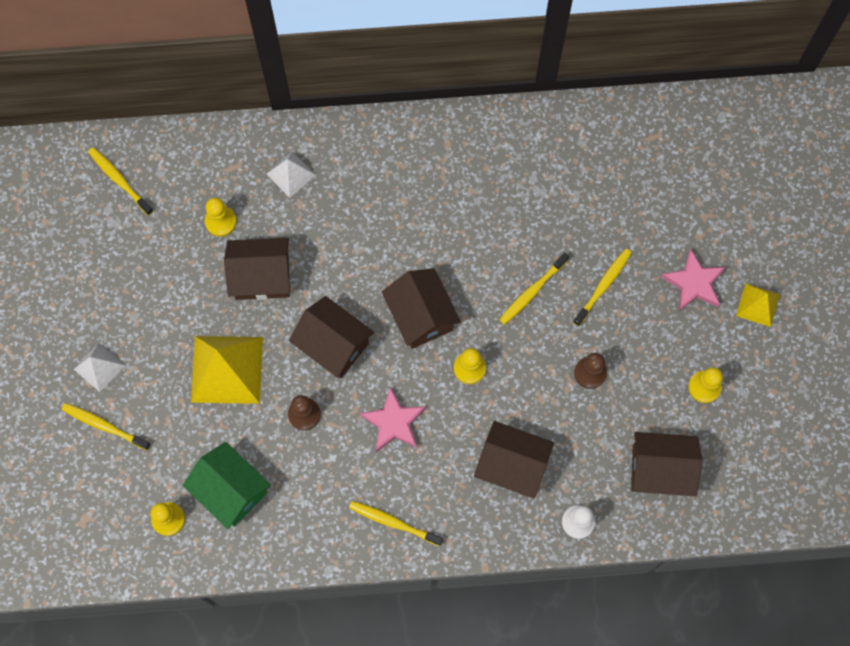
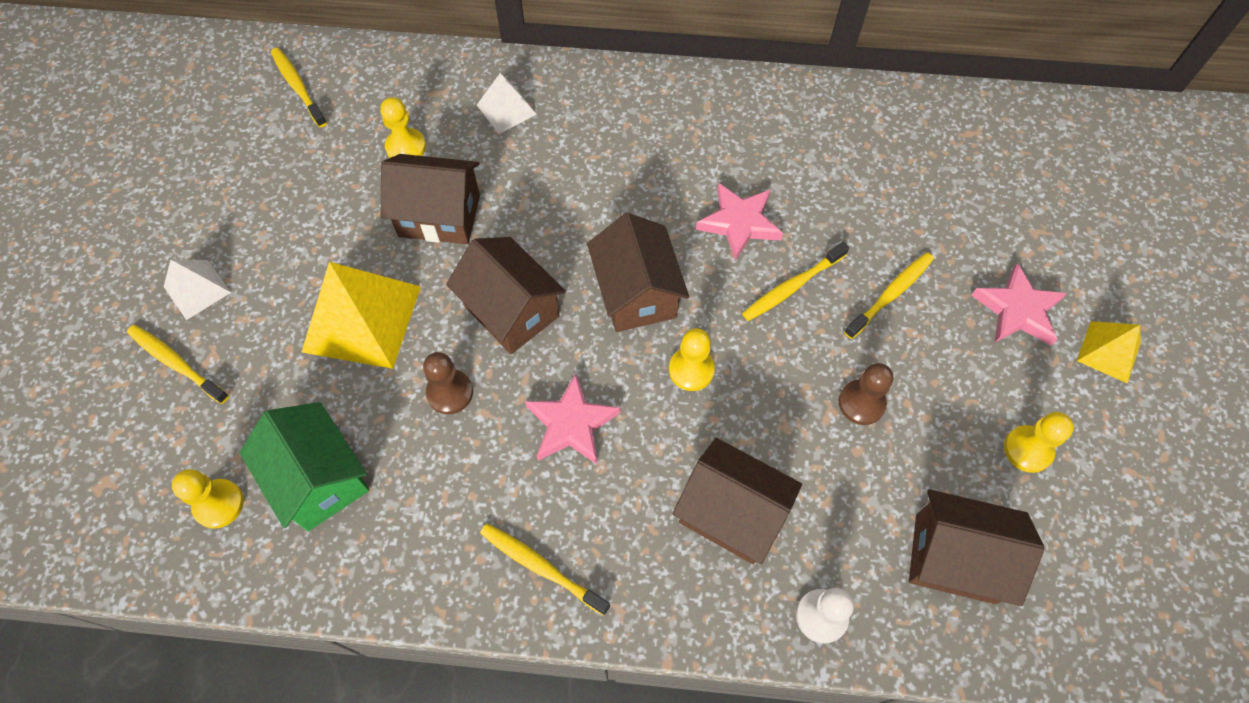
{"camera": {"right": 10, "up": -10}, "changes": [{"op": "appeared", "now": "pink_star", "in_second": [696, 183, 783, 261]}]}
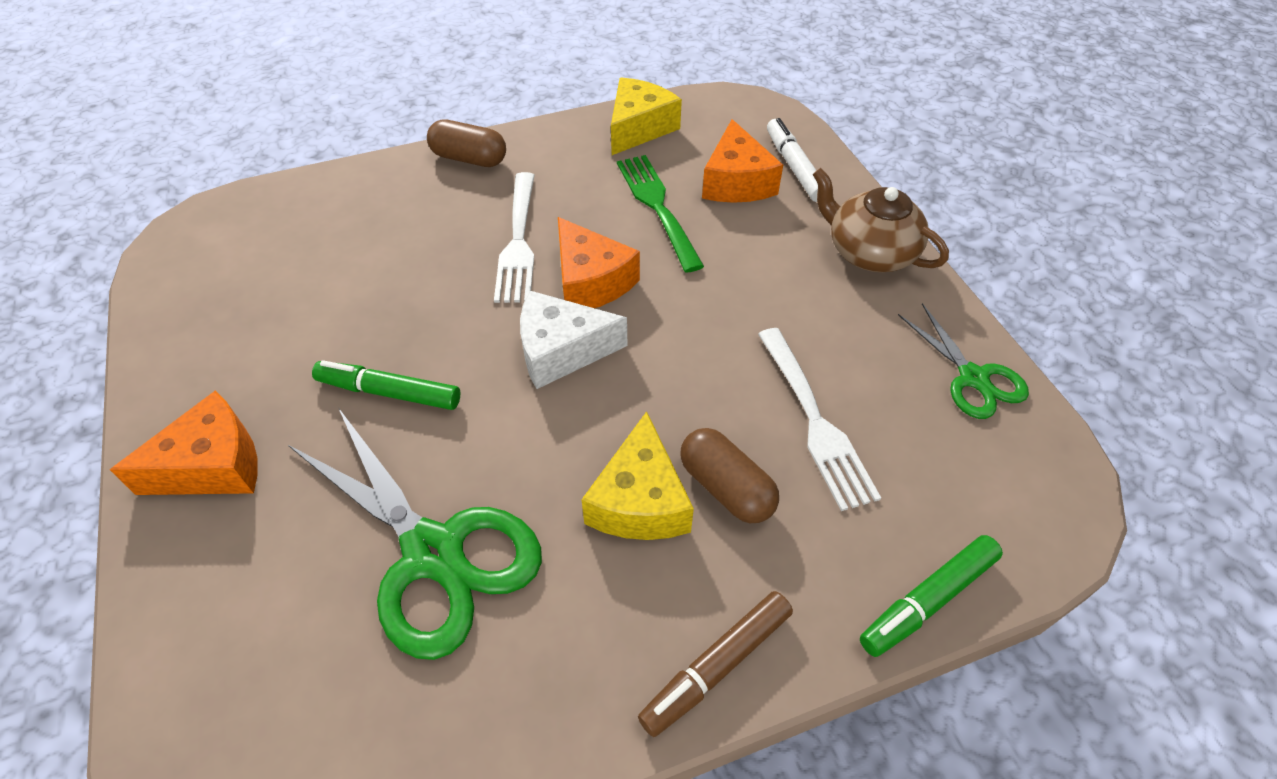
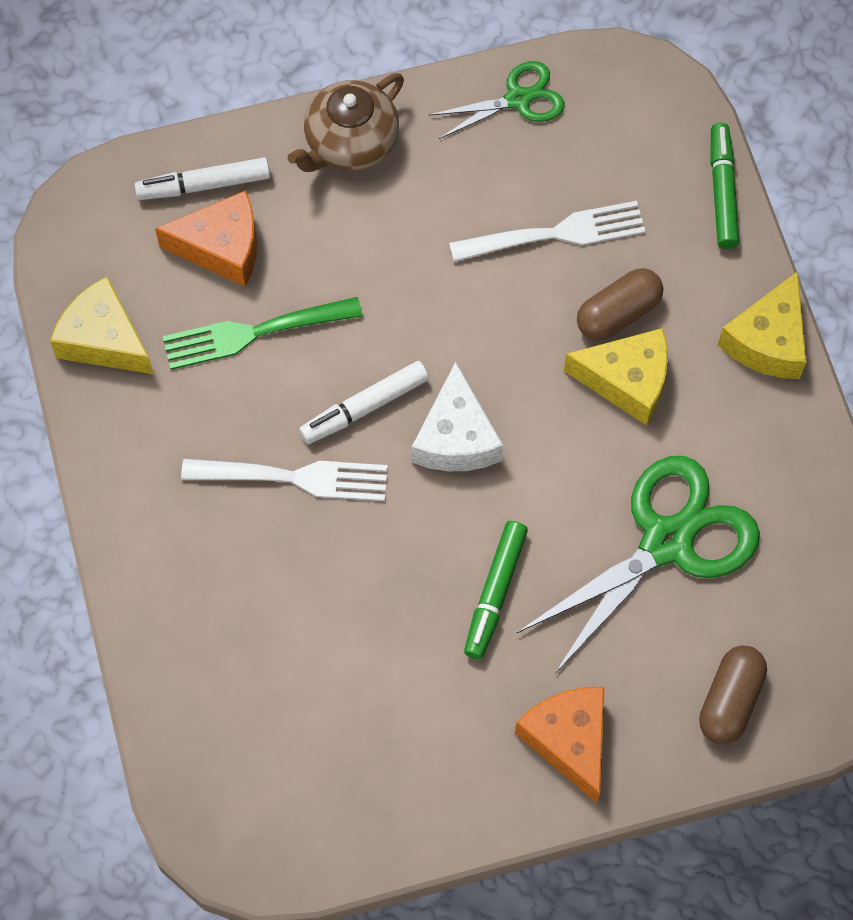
{"camera": {"right": -85, "up": 15}, "changes": [{"op": "exchanged", "was": "orange_cheese", "now": "white_marker", "in_first": [558, 217, 640, 308], "in_second": [299, 361, 429, 444]}, {"op": "relocated", "was": "brown_capsule", "in_first": [427, 119, 506, 167], "in_second": [699, 646, 767, 744]}, {"op": "spun", "was": "green_marker", "in_first": [860, 535, 1003, 657], "in_second": [710, 123, 739, 249], "clockwise": -150}, {"op": "exchanged", "was": "brown_marker", "now": "yellow_cheese", "in_first": [638, 591, 793, 737], "in_second": [718, 271, 806, 379]}]}
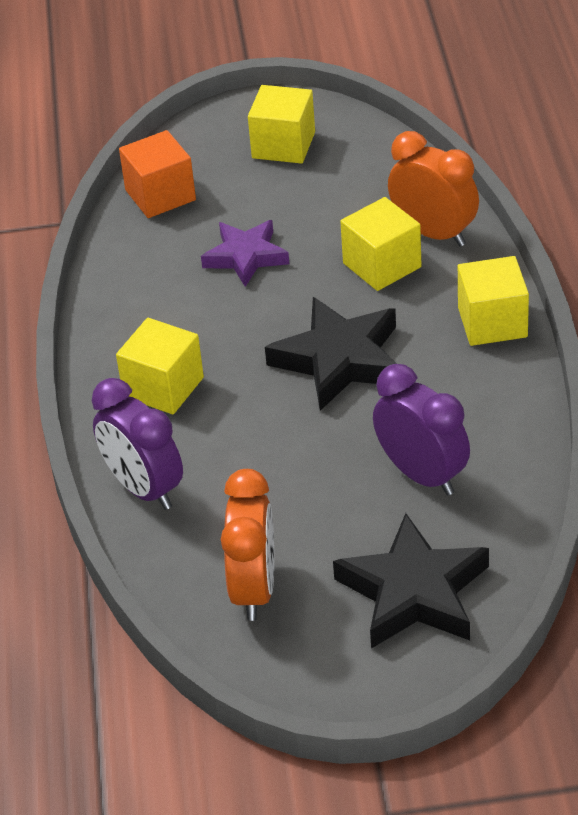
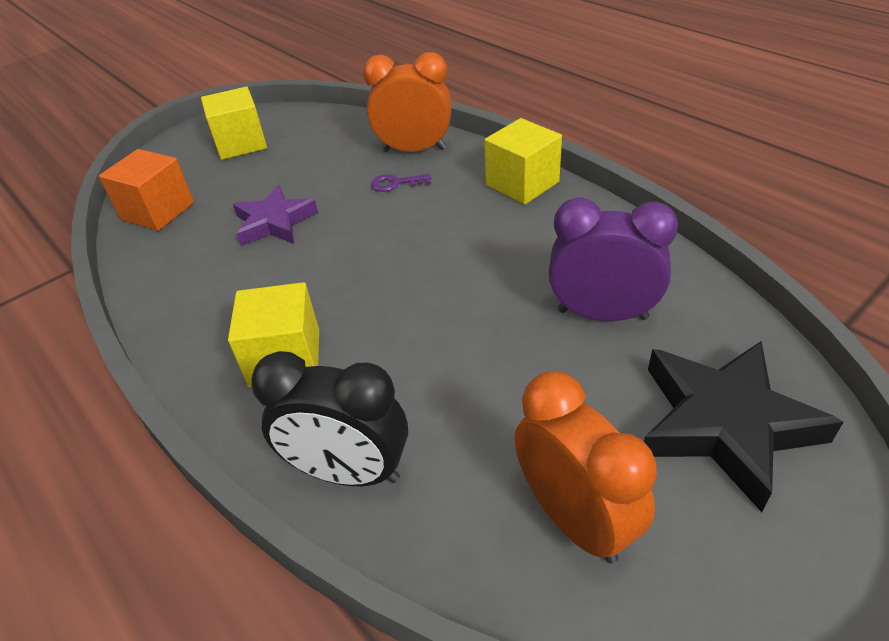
{"camera": {"right": -35, "up": 0}, "changes": [{"op": "colour", "was": "purple_clock", "now": "black_clock", "in_first": [92, 378, 183, 510], "in_second": [251, 351, 408, 486]}, {"op": "exchanged", "was": "yellow_cube", "now": "purple_key", "in_first": [340, 197, 421, 291], "in_second": [371, 174, 431, 192]}, {"op": "missing", "was": "black_star", "in_first": [265, 297, 397, 411]}]}
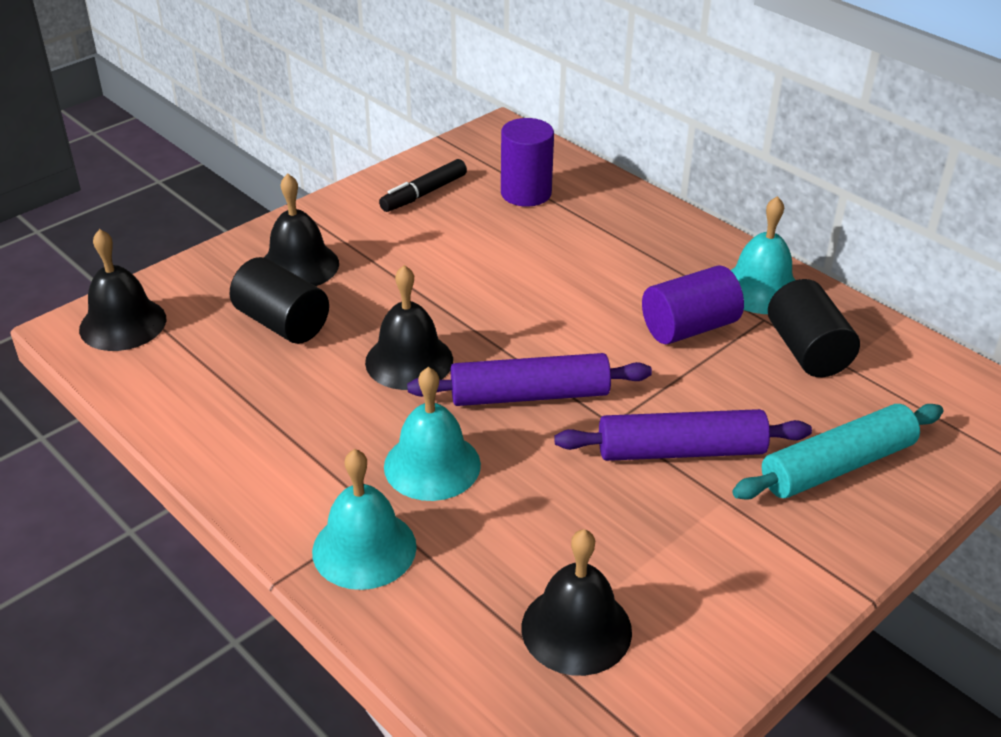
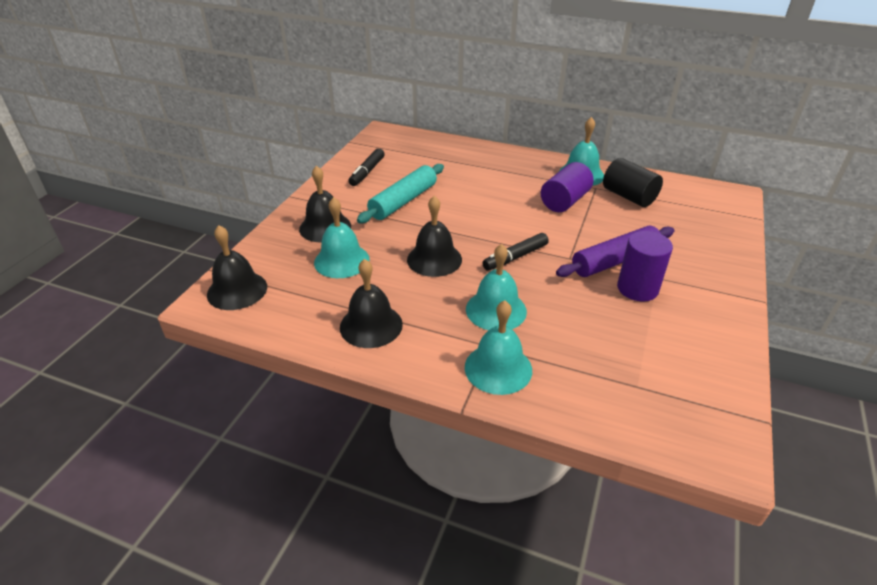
{"camera": {"right": -25, "up": 0}, "changes": [{"op": "exchanged", "was": "black_cylinder", "now": "turquoise_bell", "in_first": [230, 257, 329, 344], "in_second": [314, 197, 370, 278]}, {"op": "relocated", "was": "black_bell", "in_first": [522, 529, 632, 676], "in_second": [340, 259, 403, 348]}, {"op": "relocated", "was": "turquoise_rolling_pin", "in_first": [732, 404, 943, 500], "in_second": [357, 164, 444, 223]}, {"op": "exchanged", "was": "purple_rolling_pin", "now": "black_marker", "in_first": [407, 353, 652, 406], "in_second": [482, 233, 549, 270]}, {"op": "relocated", "was": "purple_cylinder", "in_first": [501, 118, 554, 207], "in_second": [617, 231, 673, 301]}]}
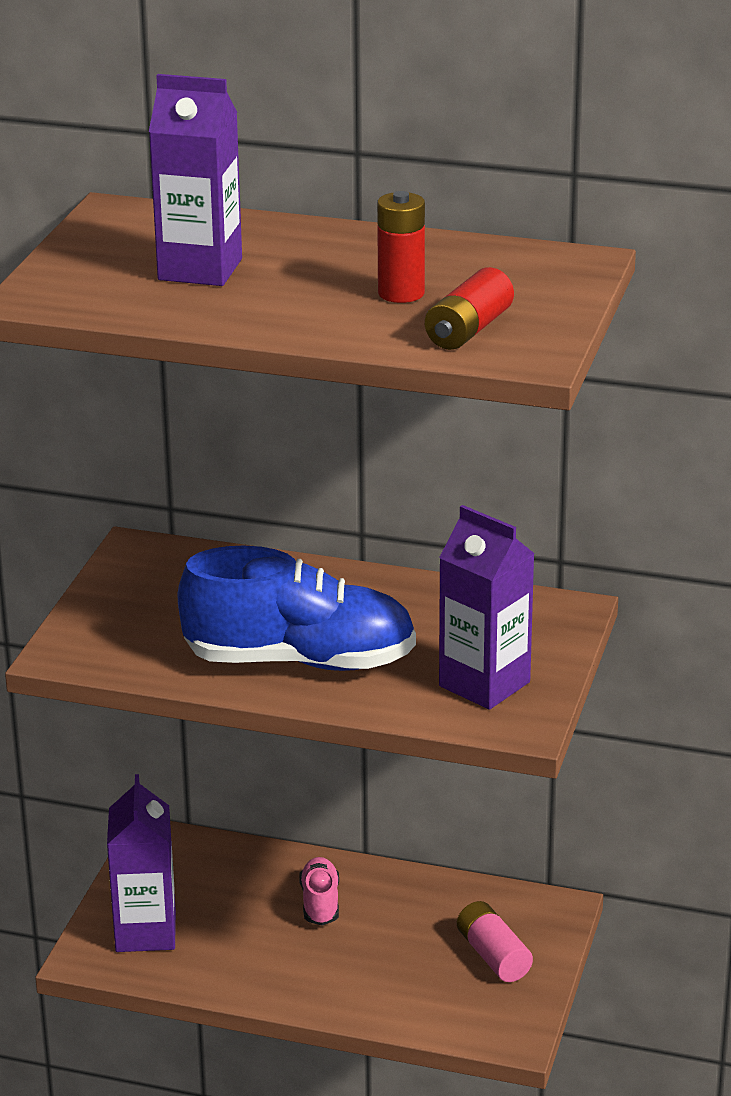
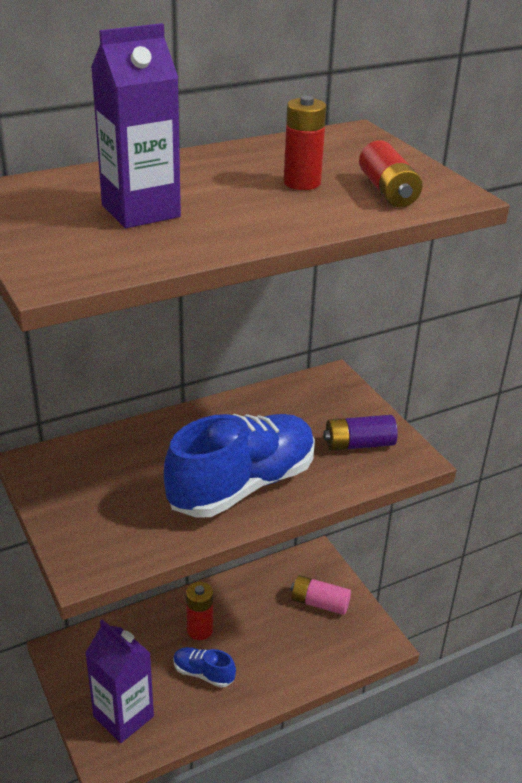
{"camera": {"right": -45, "up": 5}, "changes": [{"op": "appeared", "now": "blue_shoe", "in_second": [173, 647, 236, 688]}, {"op": "exchanged", "was": "pink_shoe", "now": "red_battery", "in_first": [299, 857, 339, 926], "in_second": [186, 582, 213, 640]}, {"op": "exchanged", "was": "purple_carton", "now": "purple_battery", "in_first": [439, 505, 535, 710], "in_second": [323, 415, 398, 451]}]}
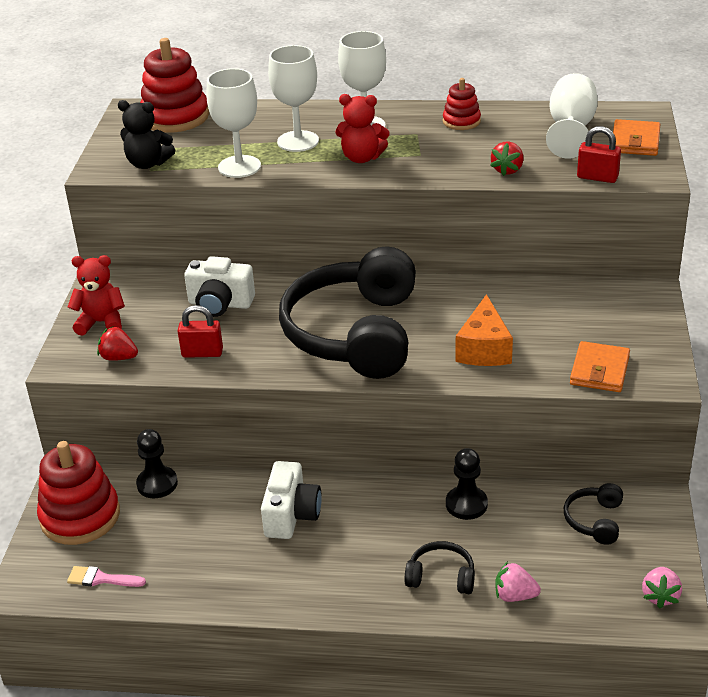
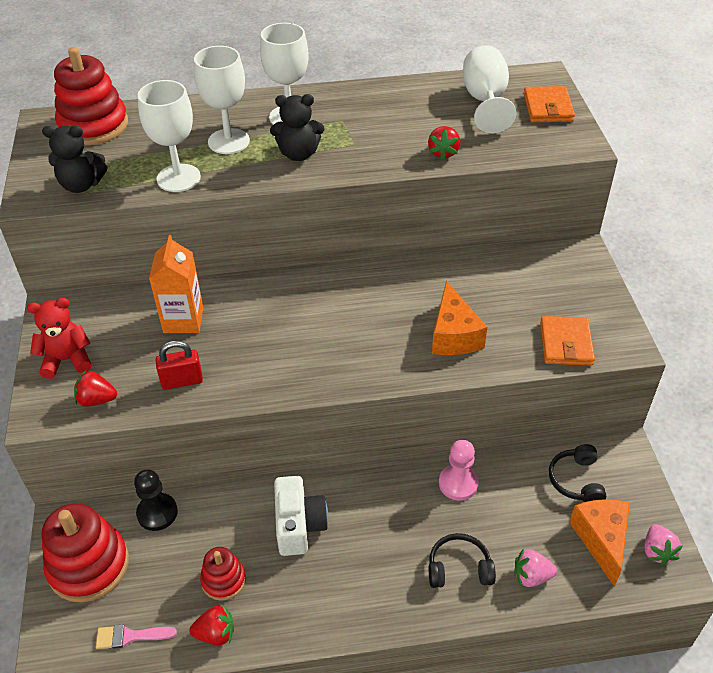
{"camera": {"right": -15, "up": 10}, "changes": [{"op": "exchanged", "was": "white_camera", "now": "orange_carton", "in_first": [184, 256, 255, 317], "in_second": [149, 235, 204, 333]}, {"op": "appeared", "now": "red_strawberry", "in_second": [189, 604, 234, 645]}, {"op": "relocated", "was": "red_stacking_toy", "in_first": [443, 78, 481, 130], "in_second": [200, 547, 246, 601]}, {"op": "colour", "was": "red_teddy_bear", "now": "black_teddy_bear", "in_first": [336, 94, 389, 163], "in_second": [270, 94, 324, 161]}, {"op": "colour", "was": "black_pawn", "now": "pink_pawn", "in_first": [446, 448, 488, 520], "in_second": [439, 440, 479, 501]}, {"op": "appeared", "now": "orange_cheese", "in_second": [569, 499, 630, 587]}, {"op": "missing", "was": "black_headphones", "in_first": [279, 246, 416, 379]}, {"op": "missing", "was": "red_padlock", "in_first": [577, 126, 621, 183]}]}
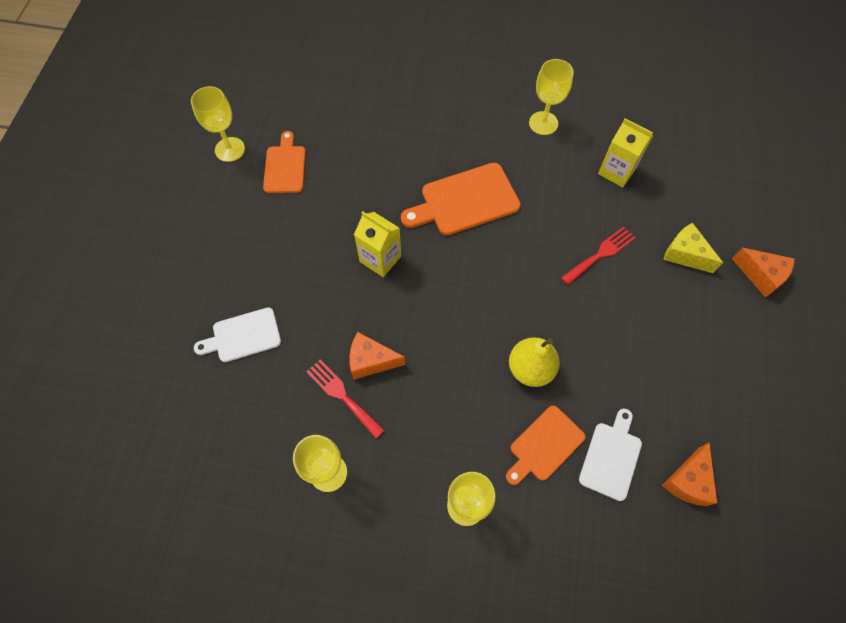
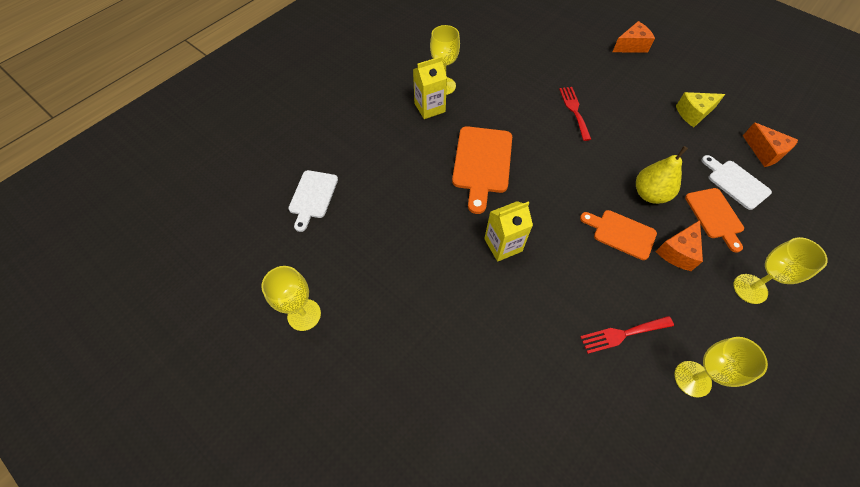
{"camera": {"right": -60, "up": -5}, "changes": [{"op": "relocated", "was": "white_cutting_board", "in_first": [194, 307, 281, 362], "in_second": [288, 170, 338, 232]}, {"op": "relocated", "was": "yellow_carton", "in_first": [598, 118, 653, 187], "in_second": [413, 56, 447, 119]}, {"op": "relocated", "was": "orange_cutting_board", "in_first": [263, 131, 306, 193], "in_second": [580, 210, 657, 260]}, {"op": "relocated", "was": "orange_cheese", "in_first": [349, 332, 405, 380], "in_second": [655, 220, 703, 271]}, {"op": "relocated", "was": "yellow_cheese", "in_first": [663, 223, 723, 273], "in_second": [676, 92, 725, 127]}]}
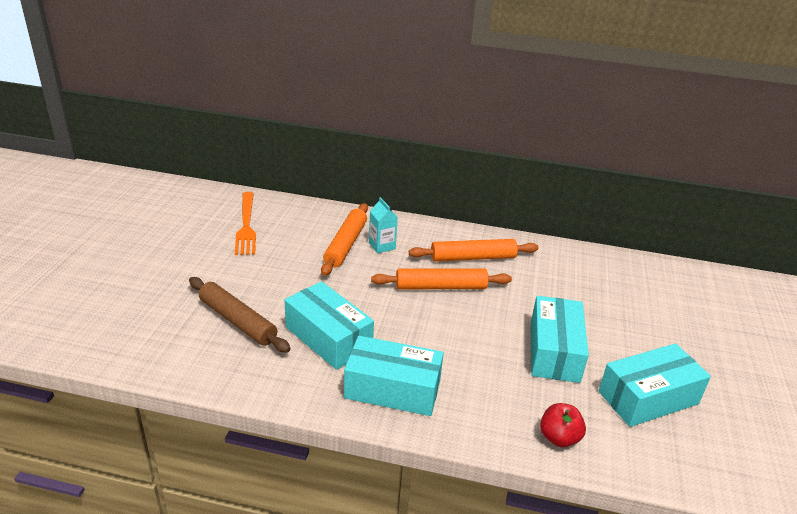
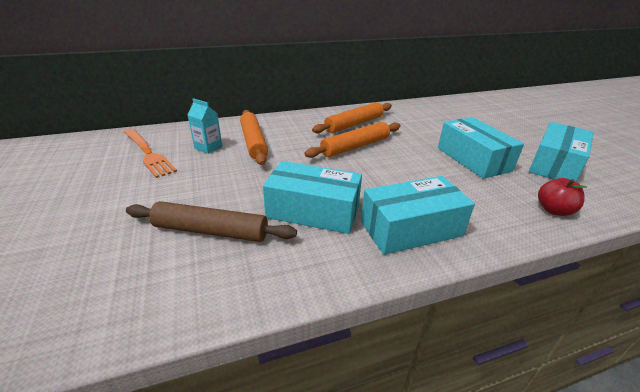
{"camera": {"right": -30, "up": 0}, "changes": [{"op": "relocated", "was": "turquoise_carton", "in_first": [369, 197, 398, 253], "in_second": [188, 98, 222, 154]}]}
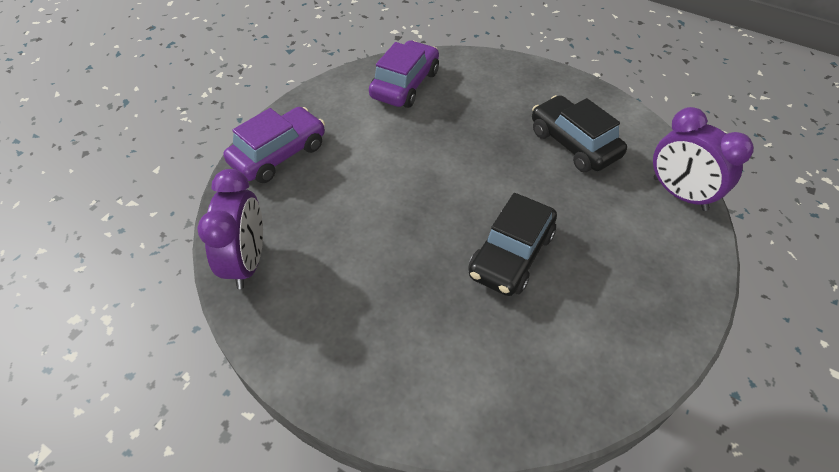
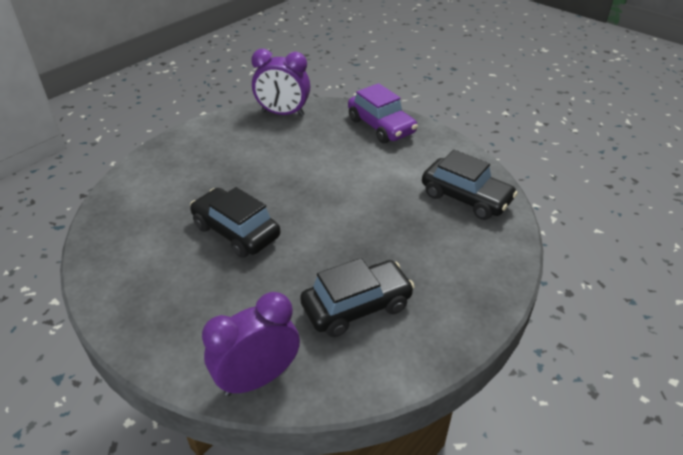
{"camera": {"right": 100, "up": -10}, "changes": [{"op": "colour", "was": "purple_car", "now": "black_car", "in_first": [369, 40, 439, 108], "in_second": [422, 150, 518, 220]}]}
